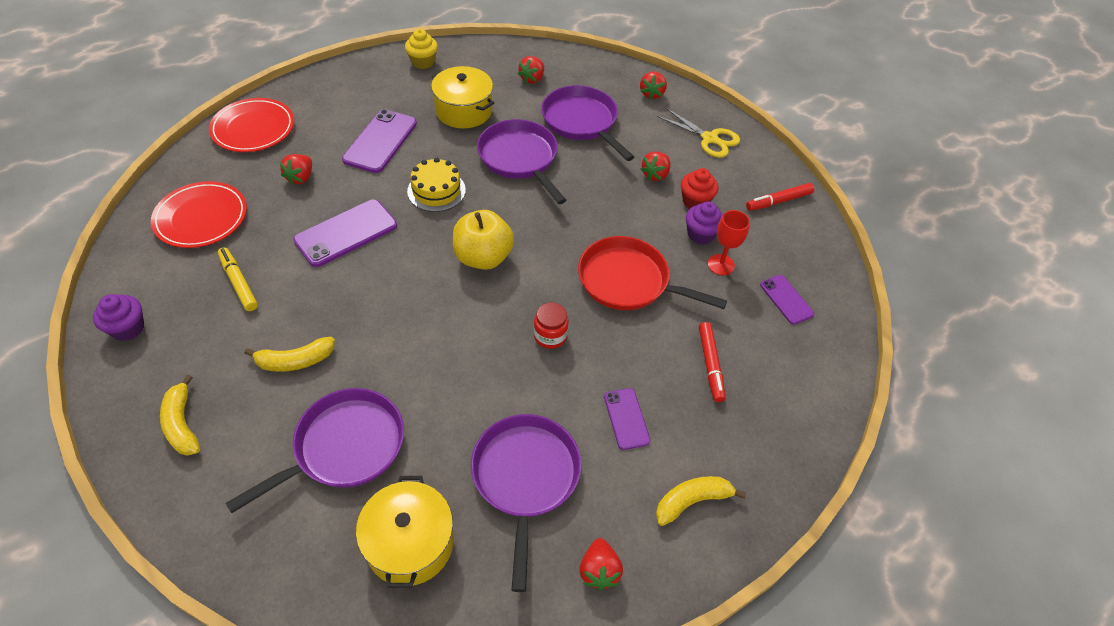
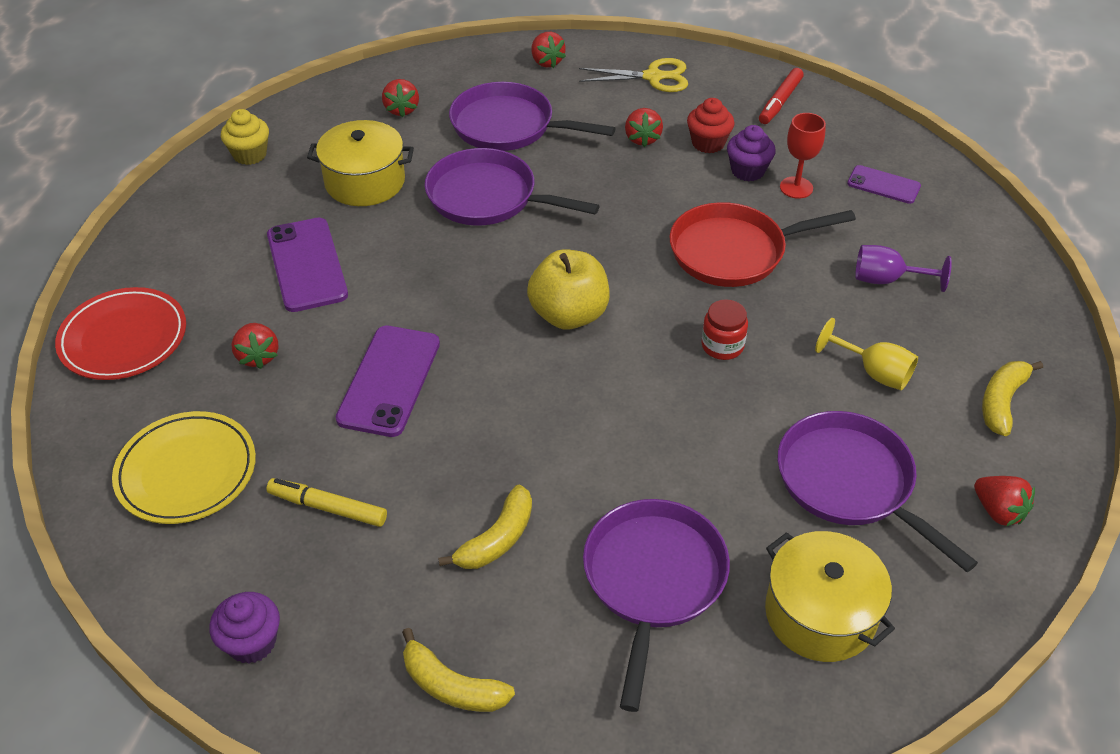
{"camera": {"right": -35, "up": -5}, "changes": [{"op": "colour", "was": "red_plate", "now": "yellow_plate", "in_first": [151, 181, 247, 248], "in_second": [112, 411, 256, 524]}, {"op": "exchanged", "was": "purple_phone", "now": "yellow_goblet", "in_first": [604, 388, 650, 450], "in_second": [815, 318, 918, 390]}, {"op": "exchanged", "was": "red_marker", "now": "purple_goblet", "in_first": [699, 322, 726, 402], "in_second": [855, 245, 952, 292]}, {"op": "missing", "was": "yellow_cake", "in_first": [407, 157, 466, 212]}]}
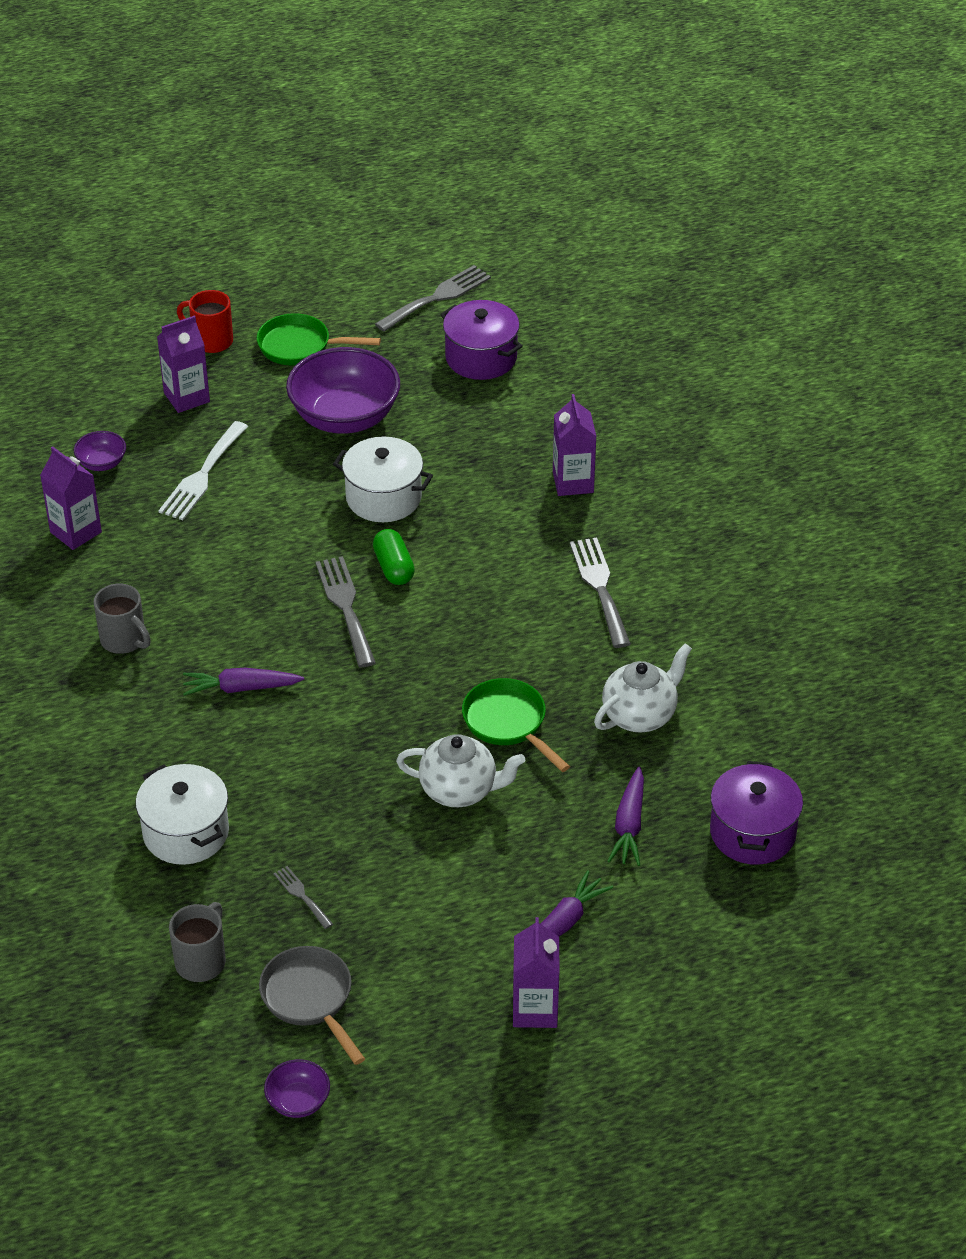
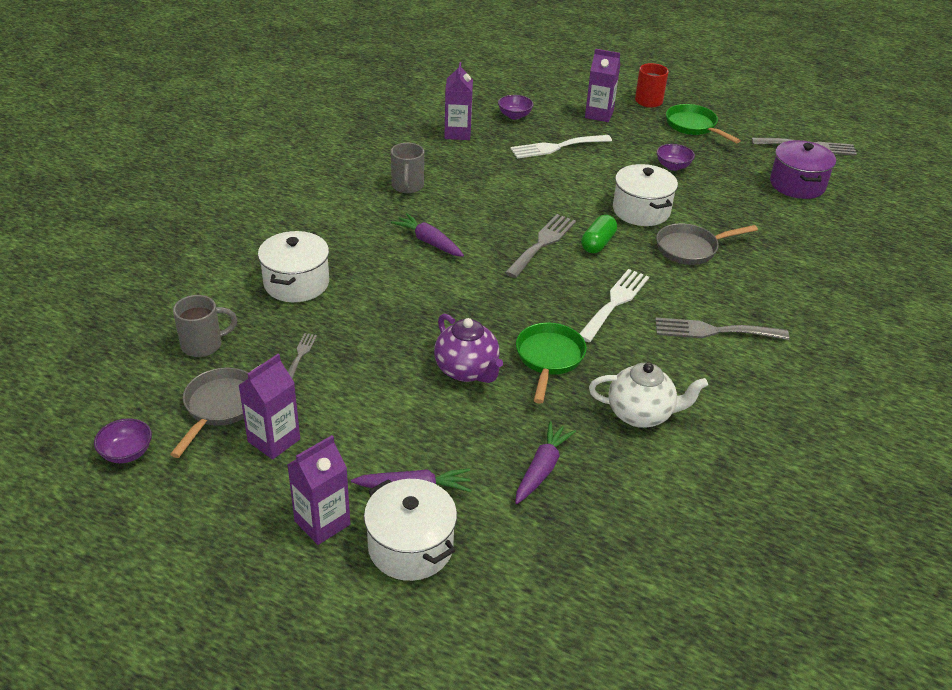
{"camera": {"right": 45, "up": -5}, "changes": [{"op": "relocated", "was": "purple_carton", "in_first": [553, 394, 597, 496], "in_second": [238, 354, 300, 459]}, {"op": "appeared", "now": "white_pot", "in_second": [364, 479, 457, 581]}, {"op": "colour", "was": "white_teapot", "now": "purple_teapot", "in_first": [396, 734, 525, 807], "in_second": [434, 313, 503, 383]}, {"op": "spun", "was": "purple_carrot", "in_first": [608, 767, 644, 866], "in_second": [515, 421, 576, 504], "clockwise": 150}, {"op": "appeared", "now": "white_fork", "in_second": [579, 269, 649, 342]}, {"op": "spun", "was": "grey_fork", "in_first": [570, 537, 631, 648], "in_second": [655, 318, 789, 340], "clockwise": -120}, {"op": "appeared", "now": "grey_pan", "in_second": [656, 223, 758, 265]}, {"op": "size", "was": "purple_bowl", "in_first": [286, 347, 400, 434], "in_second": [657, 144, 695, 171], "ratio": 0.45}, {"op": "missing", "was": "purple_pot", "in_first": [710, 761, 803, 865]}]}
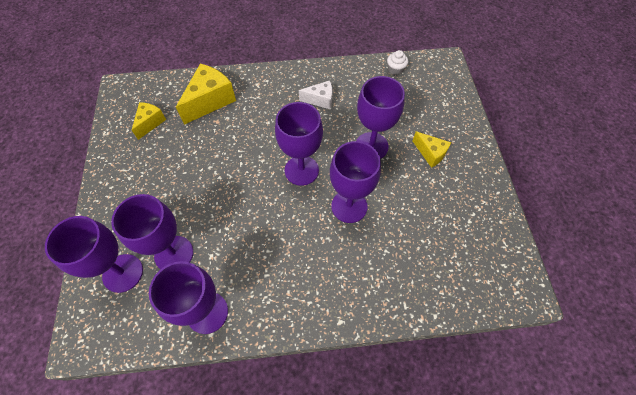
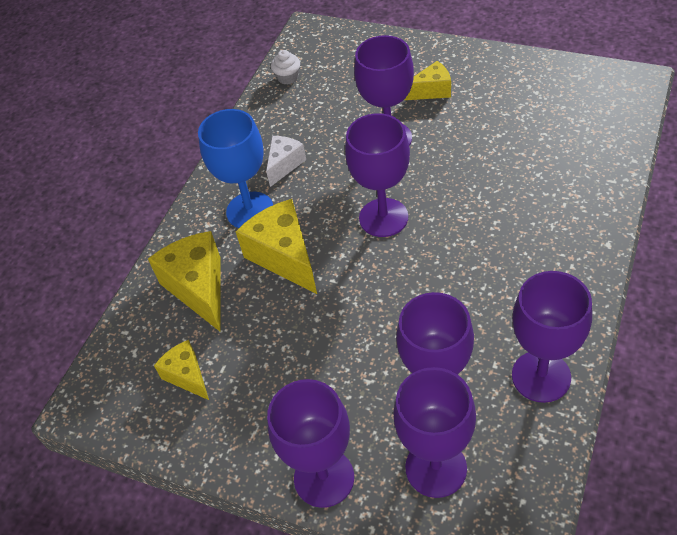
{"camera": {"right": -55, "up": -10}, "changes": [{"op": "appeared", "now": "blue_goblet", "in_second": [198, 109, 273, 228]}, {"op": "appeared", "now": "yellow_cheese", "in_second": [236, 199, 317, 294]}, {"op": "relocated", "was": "purple_goblet", "in_first": [330, 141, 381, 223], "in_second": [267, 379, 354, 508]}]}
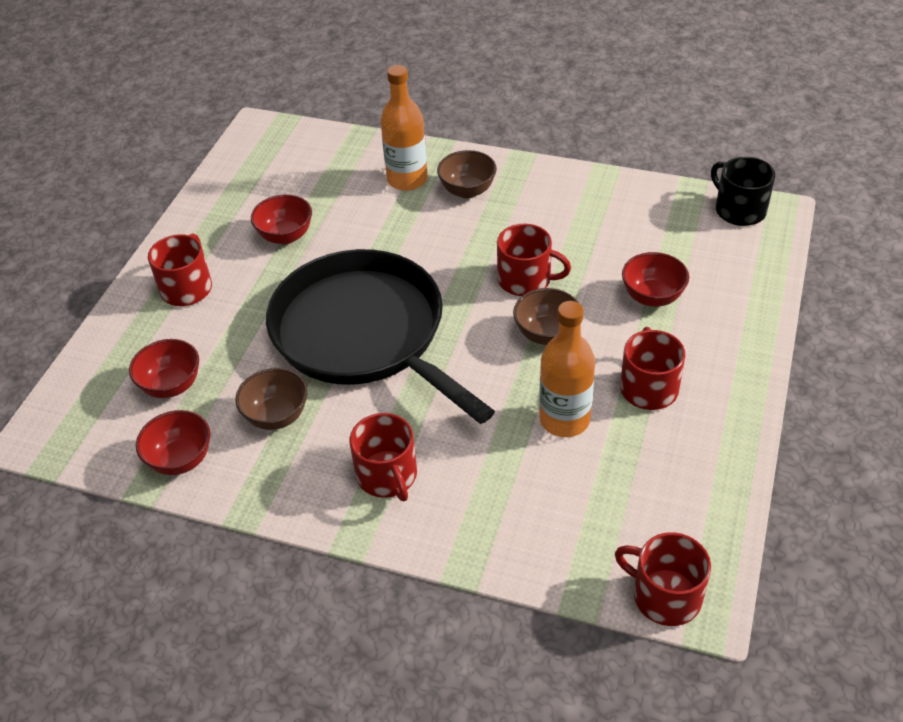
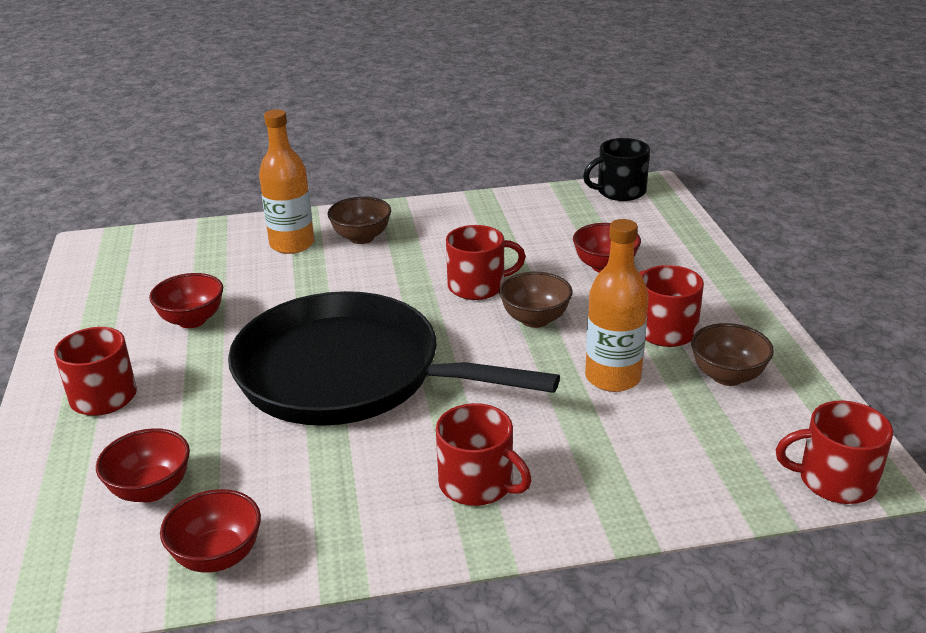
{"camera": {"right": -30, "up": -15}, "changes": [{"op": "spun", "was": "black_mug", "in_first": [711, 157, 775, 226], "in_second": [583, 138, 650, 201], "clockwise": -45}, {"op": "relocated", "was": "brown_bowl", "in_first": [235, 368, 307, 430], "in_second": [691, 323, 774, 386]}]}
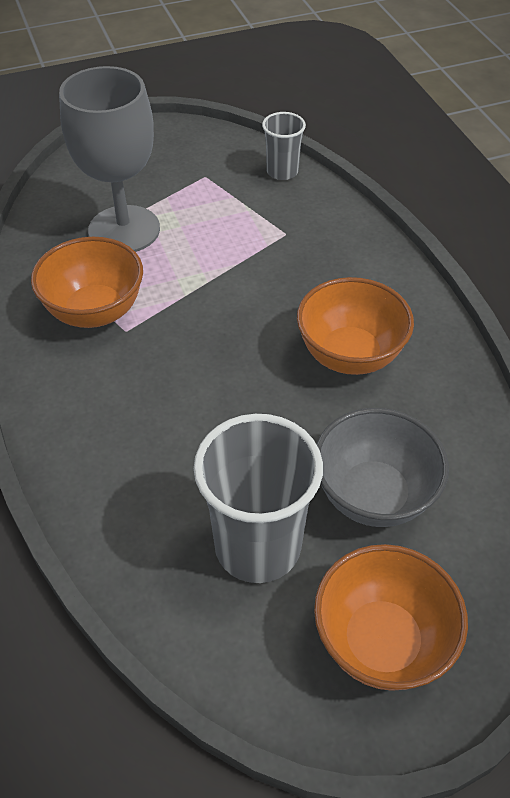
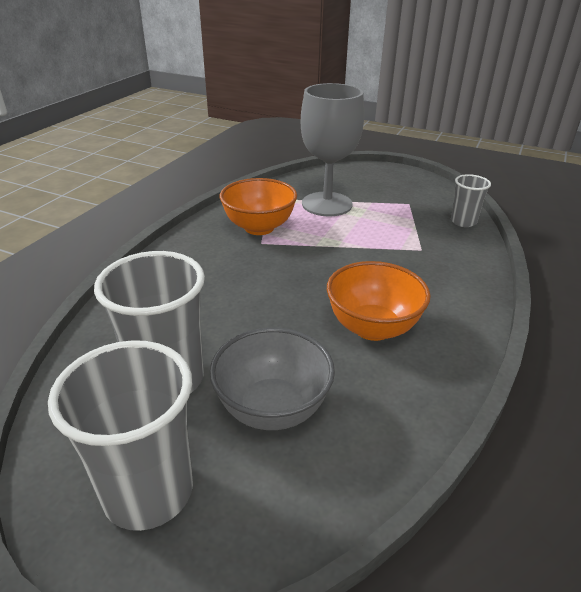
{"camera": {"right": 45, "up": -15}, "changes": [{"op": "exchanged", "was": "orange_bowl", "now": "grey_cup", "in_first": [314, 544, 468, 691], "in_second": [48, 340, 193, 531]}]}
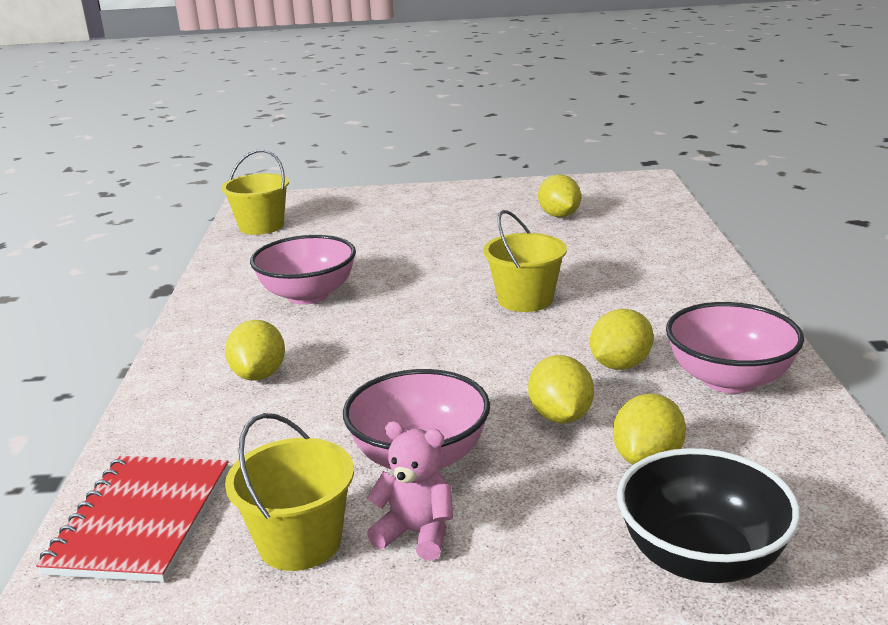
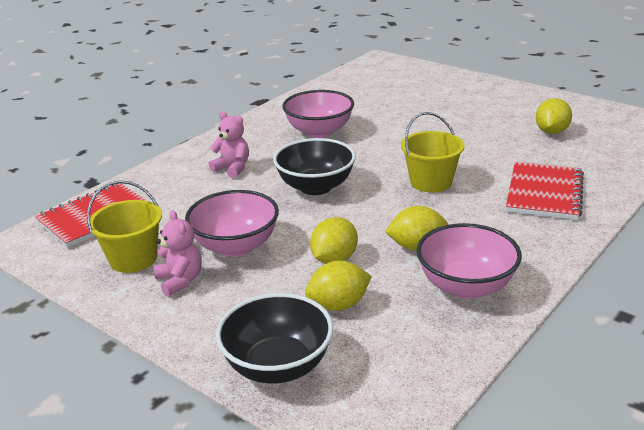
{"camera": {"right": 40, "up": 5}, "changes": [{"op": "exchanged", "was": "yellow_lemon", "now": "pink_teddy_bear", "in_first": [225, 320, 285, 381], "in_second": [208, 111, 249, 178]}, {"op": "appeared", "now": "black_bowl", "in_second": [273, 138, 356, 195]}, {"op": "appeared", "now": "red_notebook", "in_second": [506, 162, 584, 220]}, {"op": "missing", "was": "yellow_bucket", "in_first": [221, 150, 289, 235]}]}
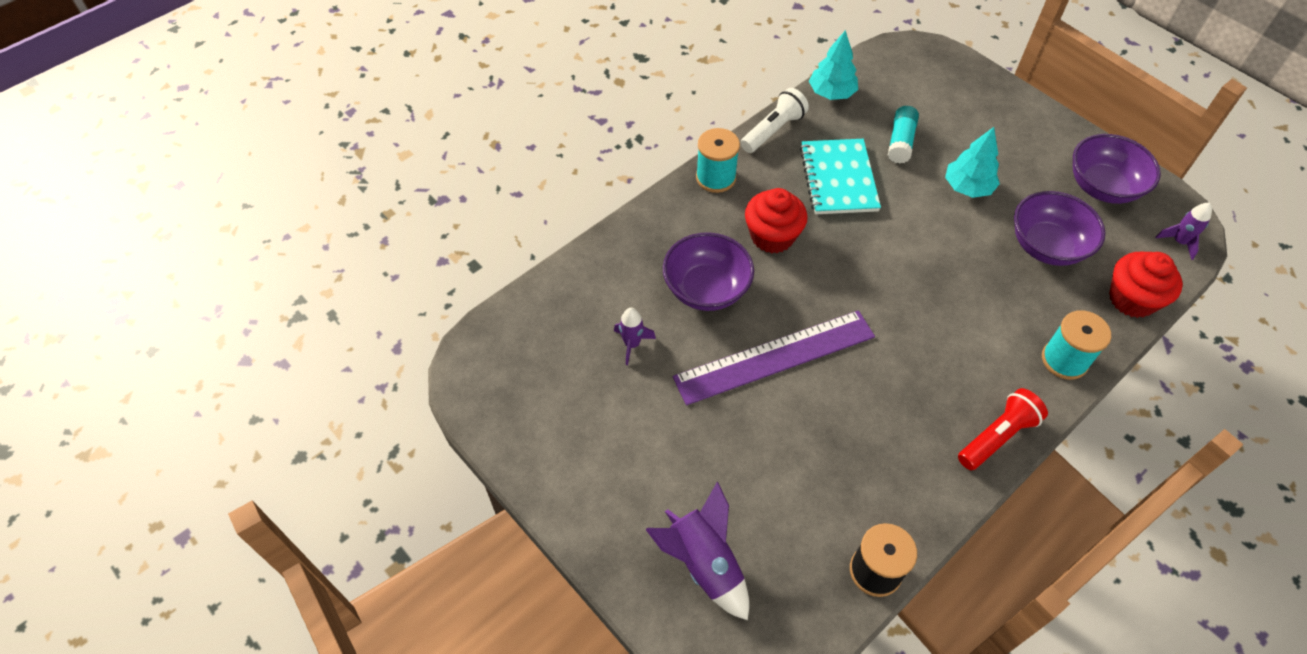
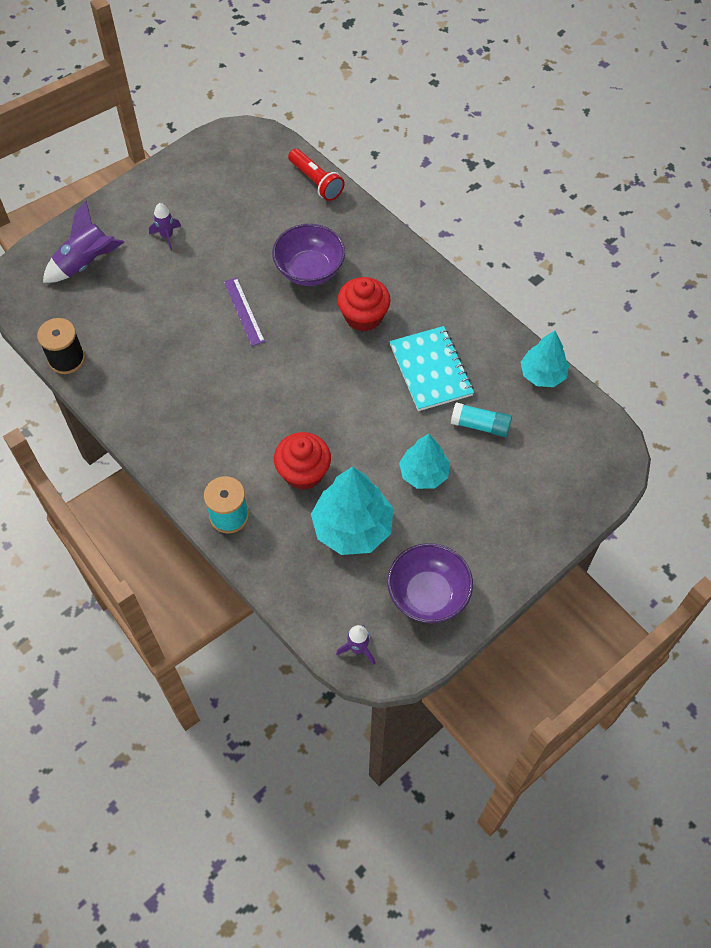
{"camera": {"right": 90, "up": 5}, "changes": [{"op": "relocated", "was": "purple_rocket", "in_first": [614, 308, 656, 365], "in_second": [149, 203, 181, 251]}, {"op": "size", "was": "purple_ruler", "in_first": [673, 310, 875, 405], "in_second": [224, 278, 265, 346], "ratio": 0.52}, {"op": "relocated", "was": "red_cupcake", "in_first": [1109, 252, 1183, 318], "in_second": [274, 432, 331, 490]}, {"op": "relocated", "was": "red_flashlight", "in_first": [958, 388, 1048, 470], "in_second": [288, 148, 344, 201]}, {"op": "exchanged", "was": "purple_bowl", "now": "turquoise_tree", "in_first": [1014, 191, 1105, 266], "in_second": [311, 467, 393, 555]}, {"op": "spun", "was": "turquoise_notebook", "in_first": [800, 139, 881, 214], "in_second": [389, 326, 474, 411], "clockwise": 75}, {"op": "missing", "was": "turquoise_spool", "in_first": [696, 128, 740, 193]}, {"op": "missing", "was": "white_flashlight", "in_first": [740, 88, 809, 153]}]}
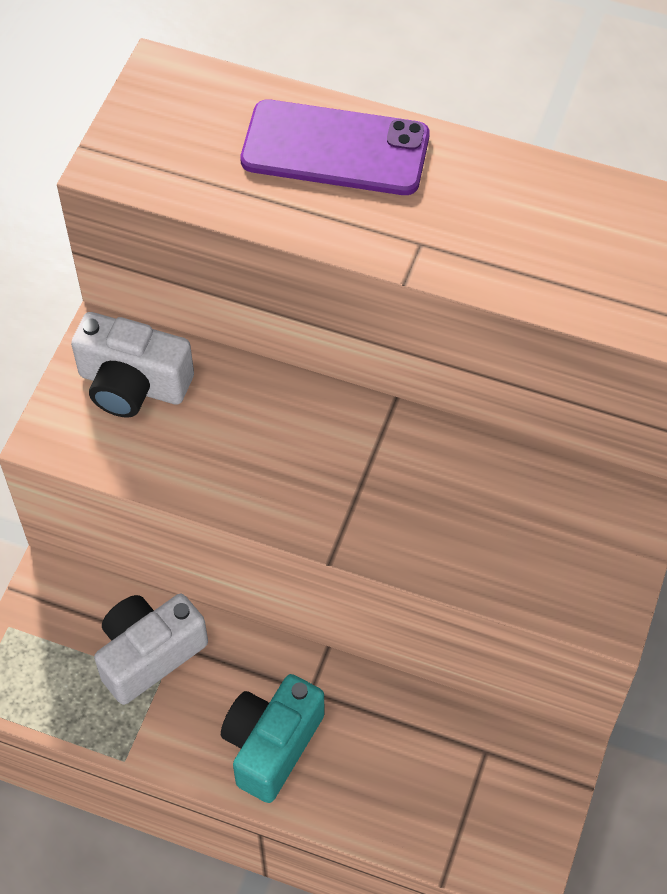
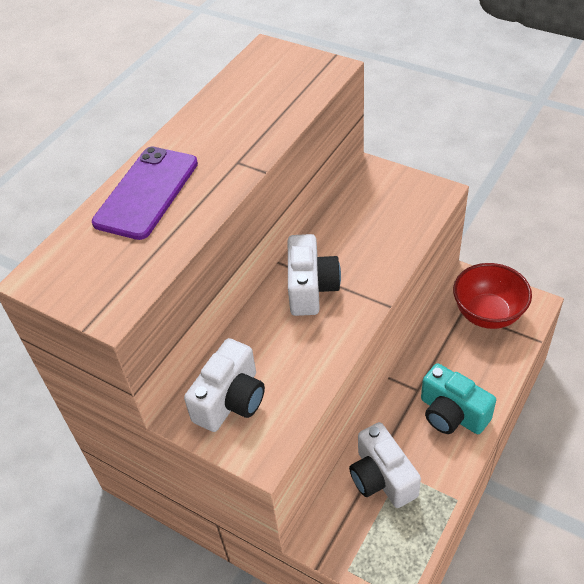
{"camera": {"right": -75, "up": -10}, "changes": [{"op": "appeared", "now": "white_camera", "in_second": [288, 234, 341, 316]}, {"op": "appeared", "now": "red_bowl", "in_second": [453, 263, 532, 329]}]}
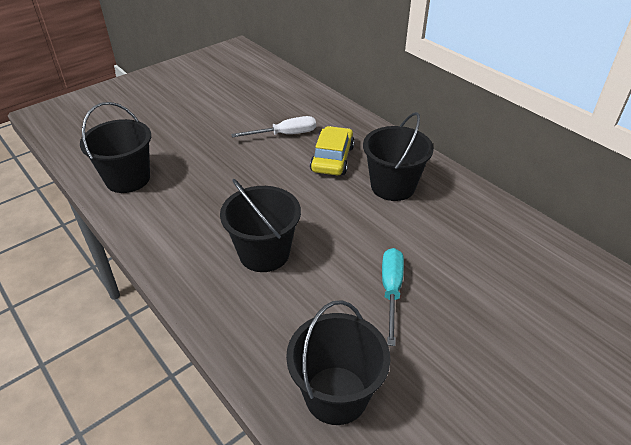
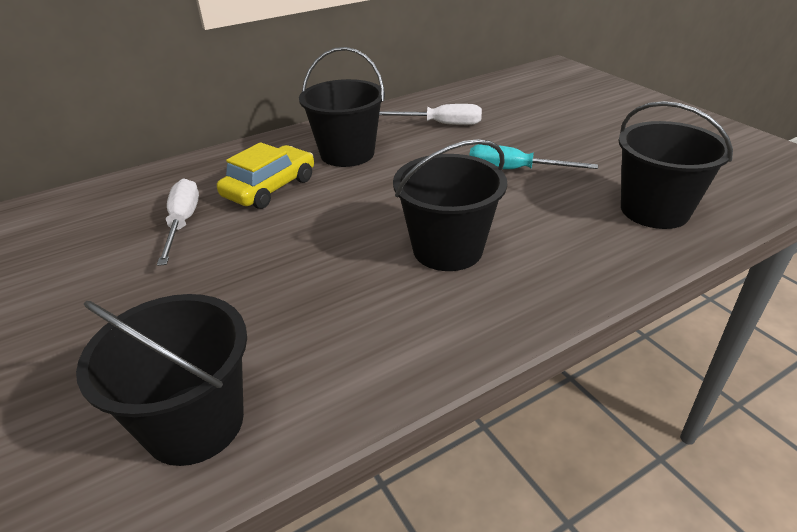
{"camera": {"right": -80, "up": -5}, "changes": [{"op": "spun", "was": "yellow_car", "in_first": [310, 126, 355, 175], "in_second": [217, 142, 314, 209], "clockwise": 105}, {"op": "appeared", "now": "white_screwdriver", "in_second": [379, 104, 482, 125]}]}
